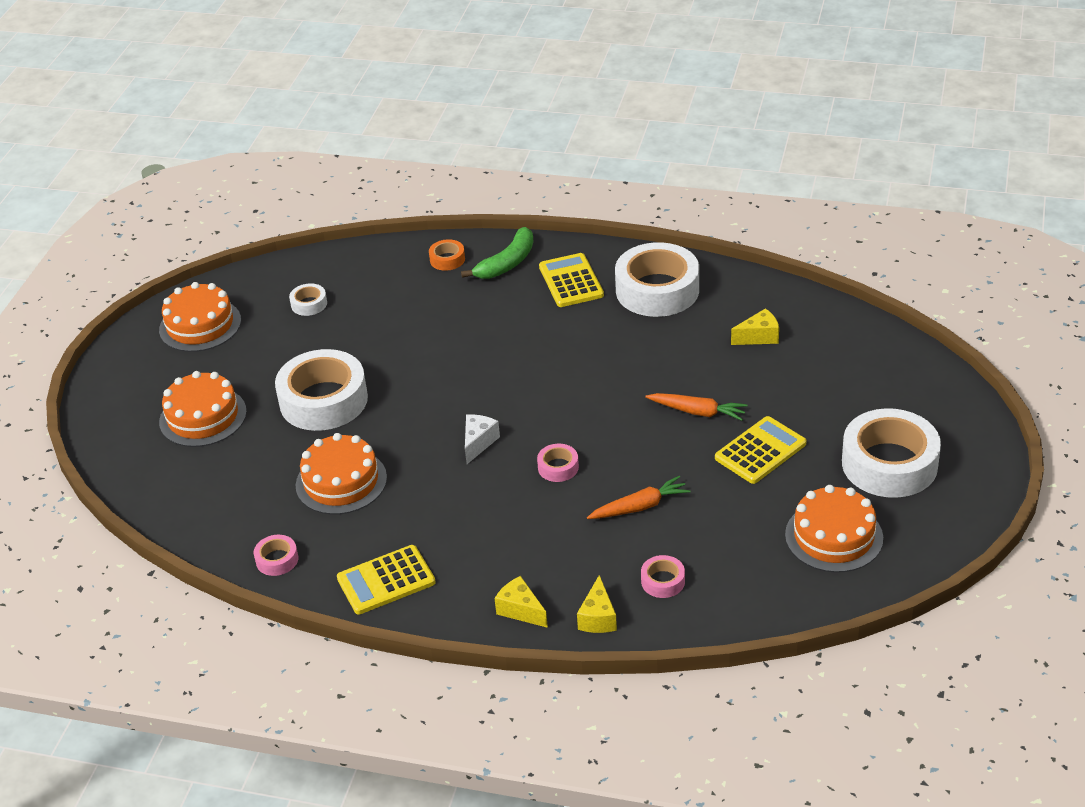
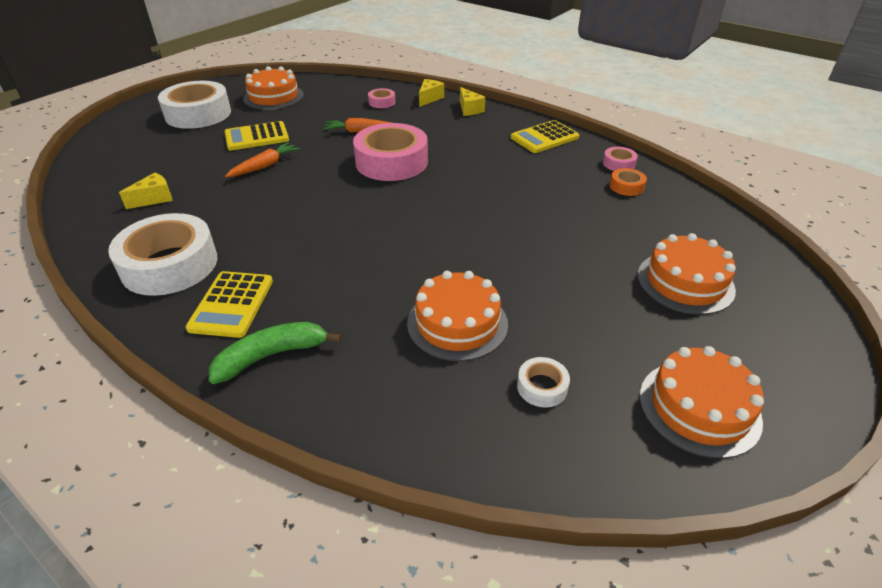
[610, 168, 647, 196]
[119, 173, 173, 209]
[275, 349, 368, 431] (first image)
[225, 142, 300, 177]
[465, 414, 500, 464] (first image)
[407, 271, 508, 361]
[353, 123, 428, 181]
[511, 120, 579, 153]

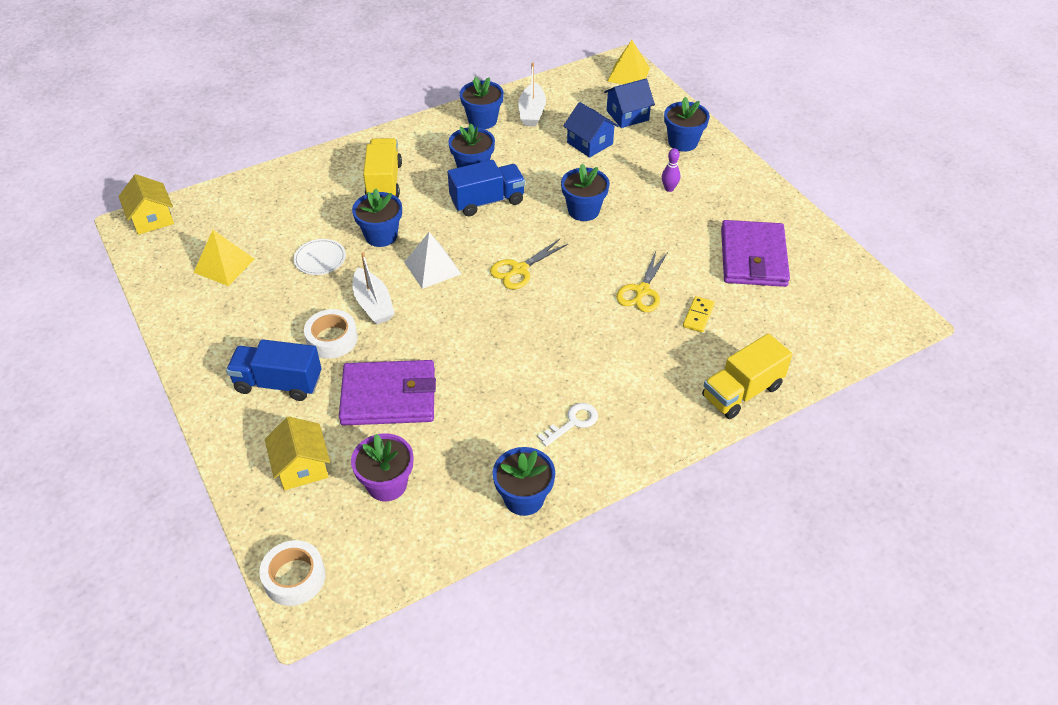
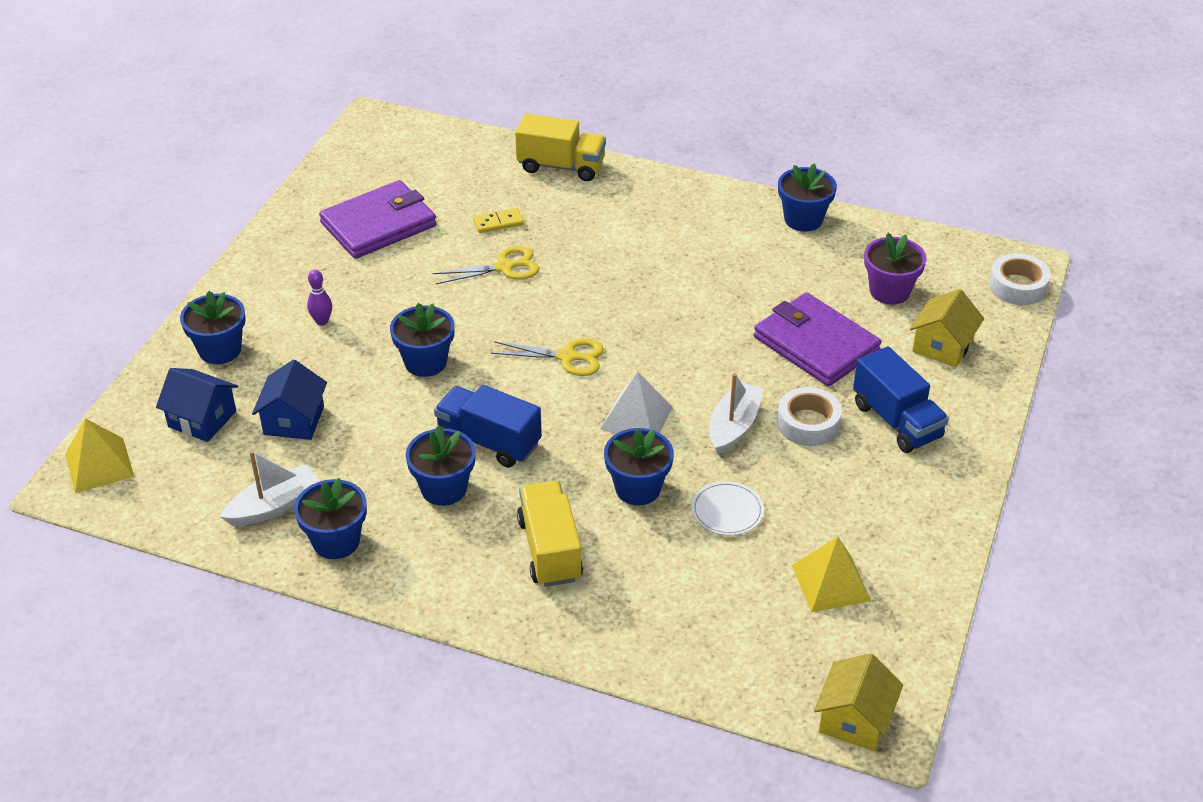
[517, 481, 583, 587]
[538, 403, 598, 446] (first image)

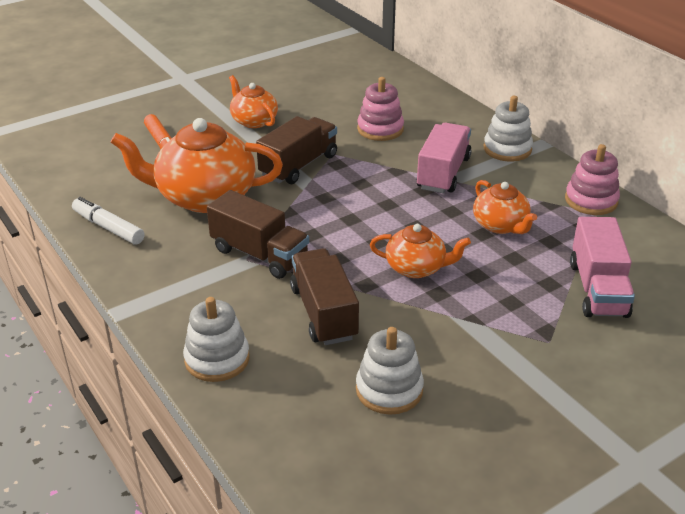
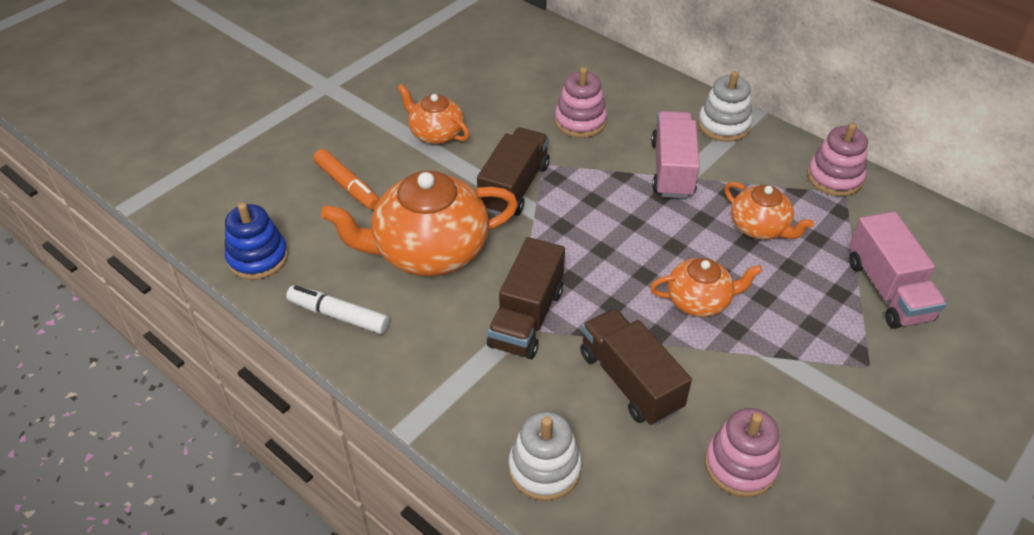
[487, 237, 565, 359]
[705, 408, 781, 497]
[225, 203, 288, 280]

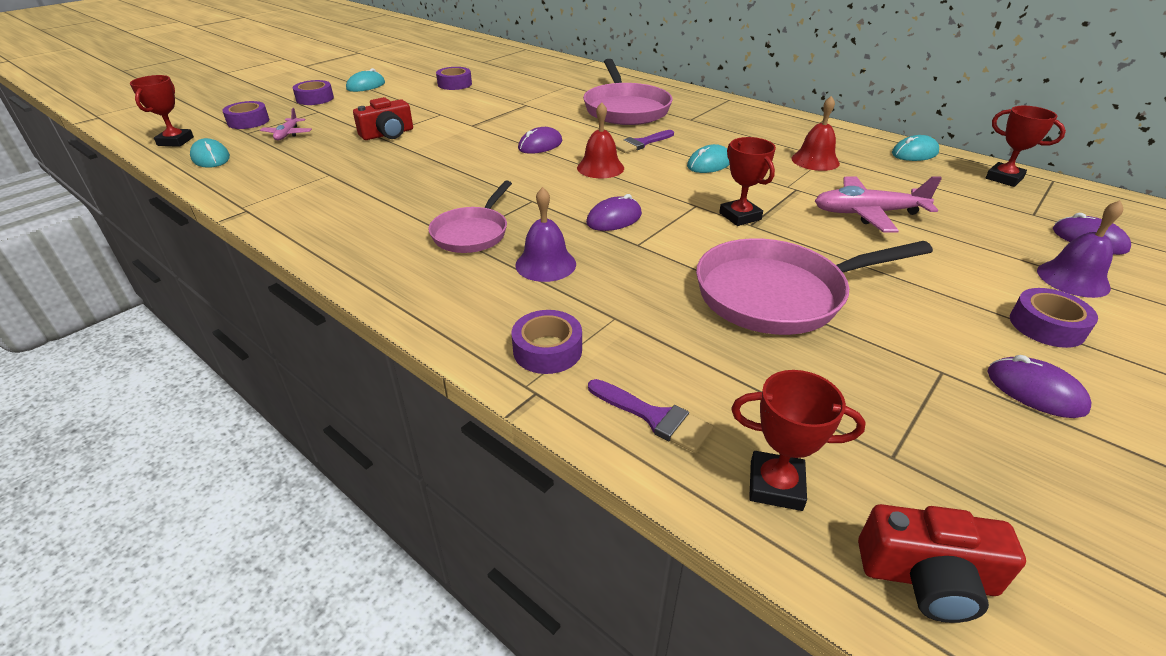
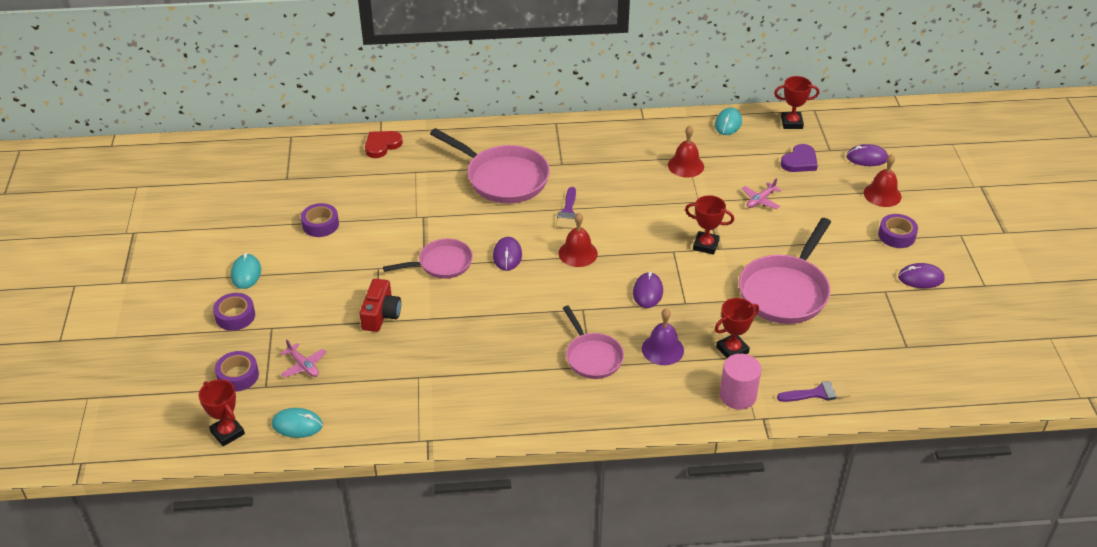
[687, 144, 730, 173] (first image)
[742, 178, 782, 209]
[864, 154, 901, 207]
[720, 354, 761, 410]
[715, 298, 759, 358]
[858, 504, 1026, 623] (first image)
[365, 131, 403, 158]
[781, 144, 818, 172]
[383, 238, 473, 279]

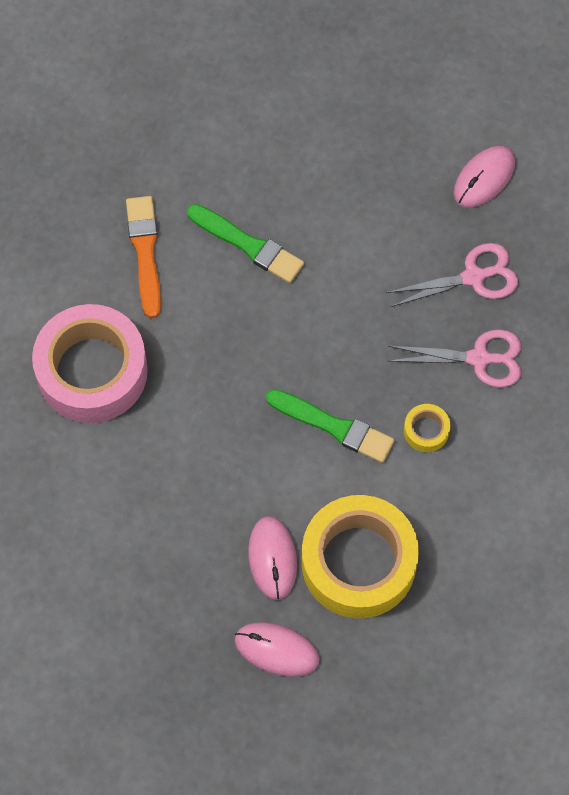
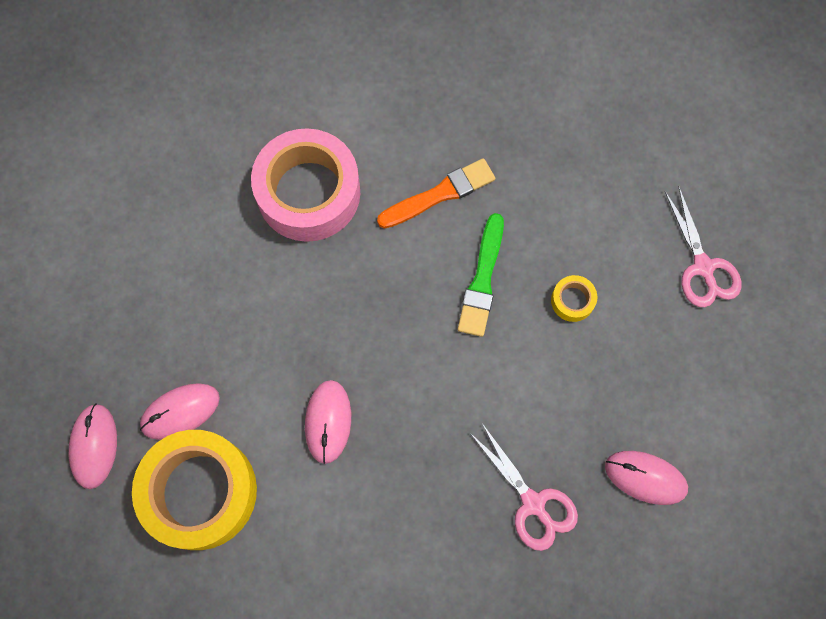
[665, 186, 742, 307]
[305, 380, 351, 464]
[551, 275, 597, 322]

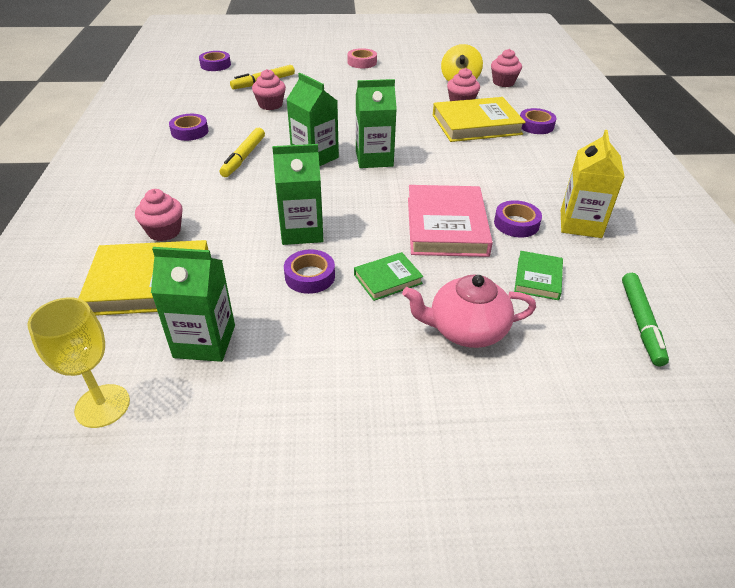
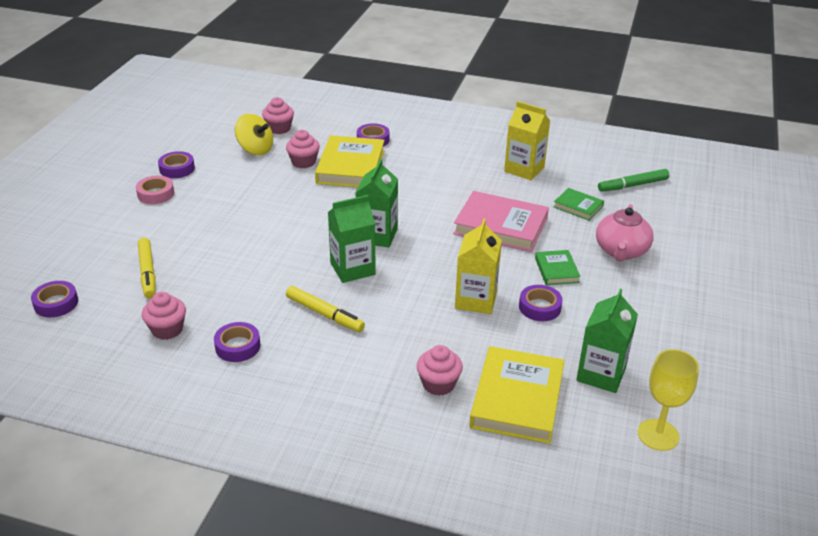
[142, 292, 186, 340]
[455, 219, 502, 314]
[158, 151, 195, 178]
[598, 169, 669, 192]

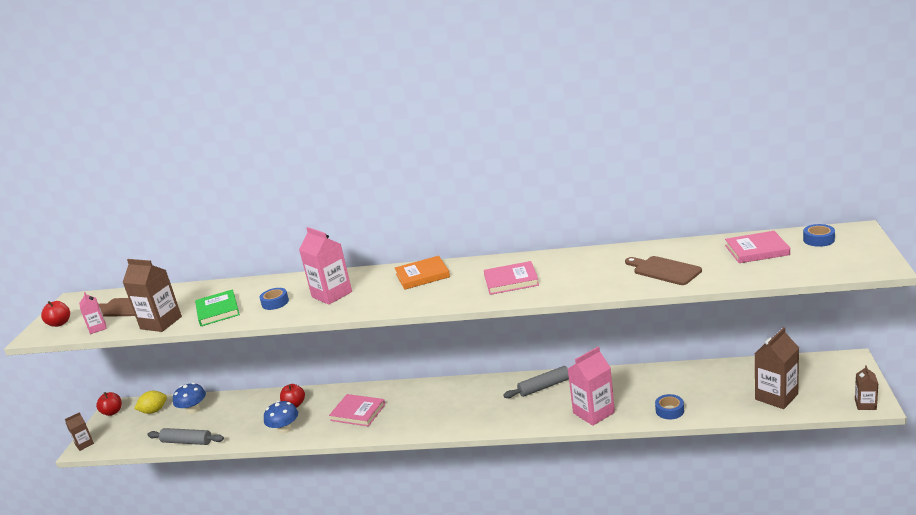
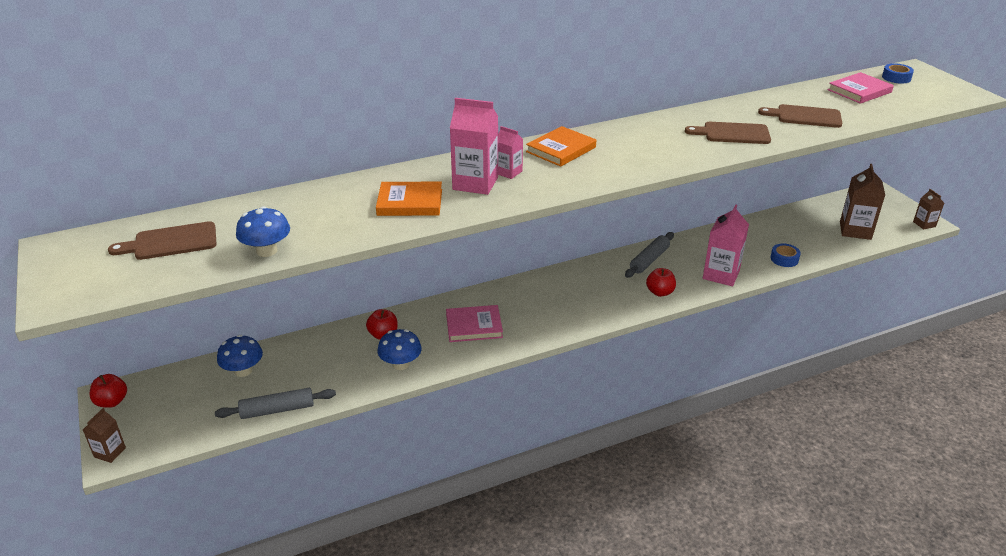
[236, 206, 290, 257]
[484, 261, 539, 295] (first image)
[376, 182, 442, 216]
[195, 289, 240, 326] (first image)
[498, 126, 523, 179]
[646, 268, 676, 297]
[134, 391, 167, 414] (first image)
[685, 122, 771, 144]

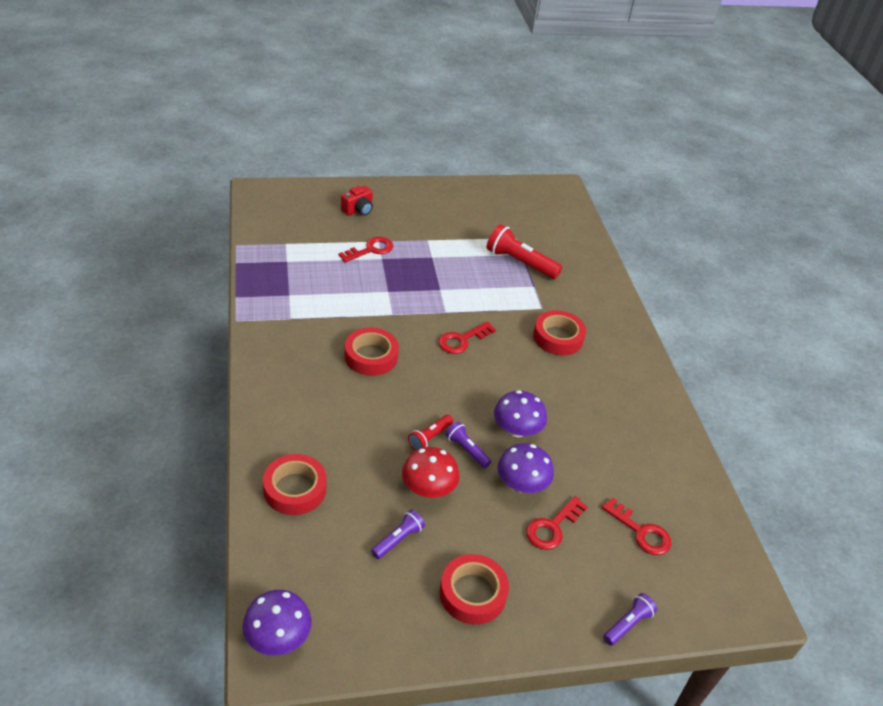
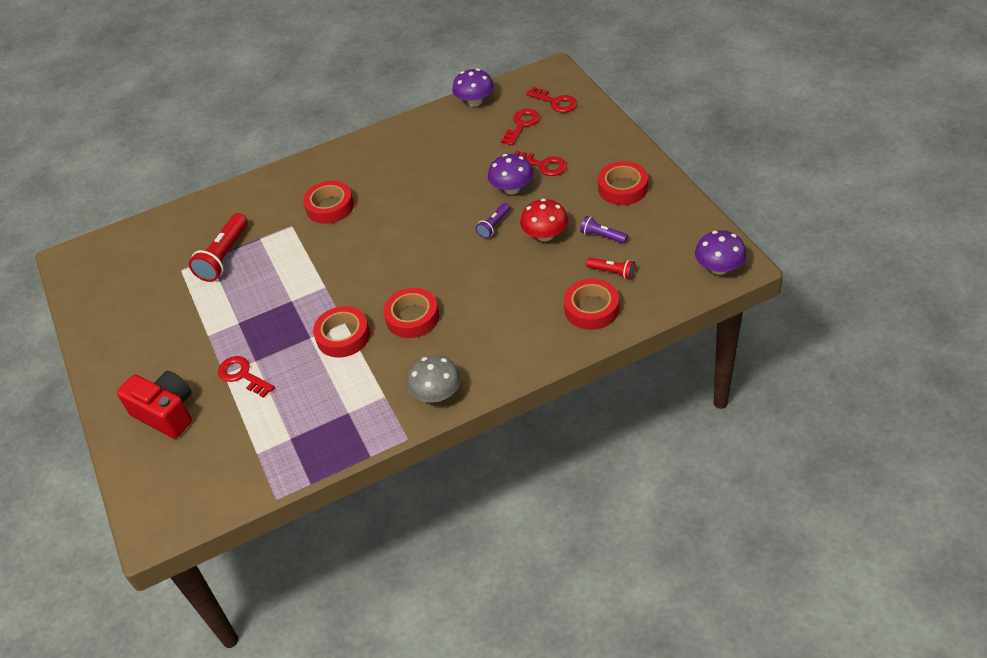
[117, 371, 192, 439]
[526, 87, 577, 113]
[452, 69, 494, 107]
[586, 258, 636, 280]
[603, 593, 657, 646] (first image)
[313, 306, 370, 358]
[407, 355, 461, 402]

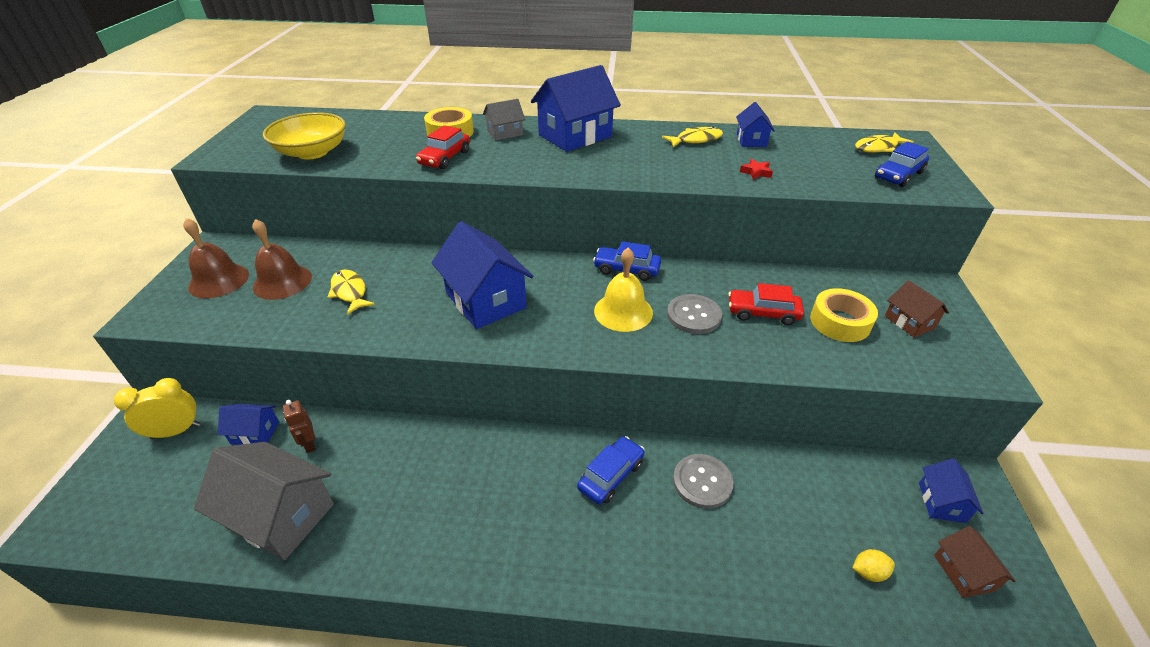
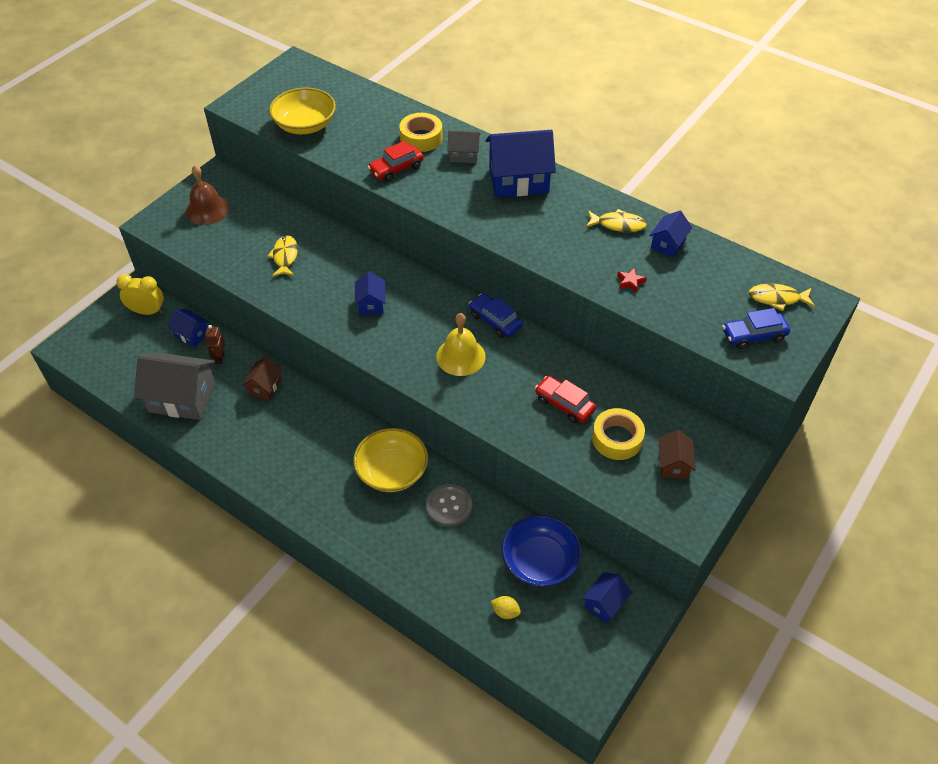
[252, 219, 312, 300] (first image)
[355, 271, 386, 315]
[667, 294, 722, 334] (first image)
[353, 428, 428, 492]
[134, 352, 216, 420]
[242, 356, 283, 400]
[502, 515, 582, 587]

